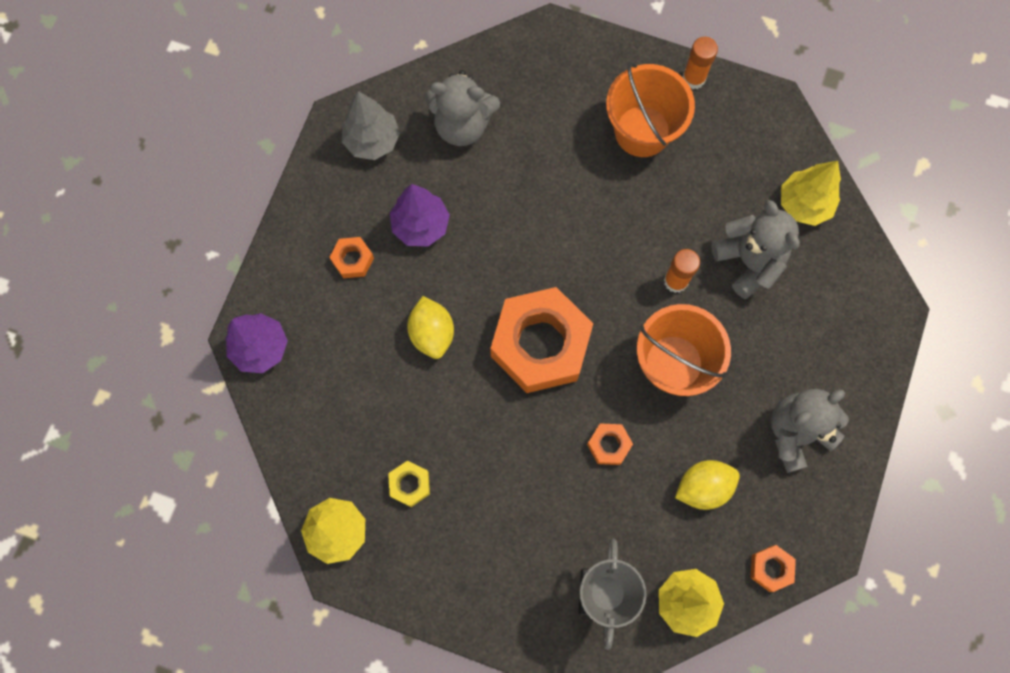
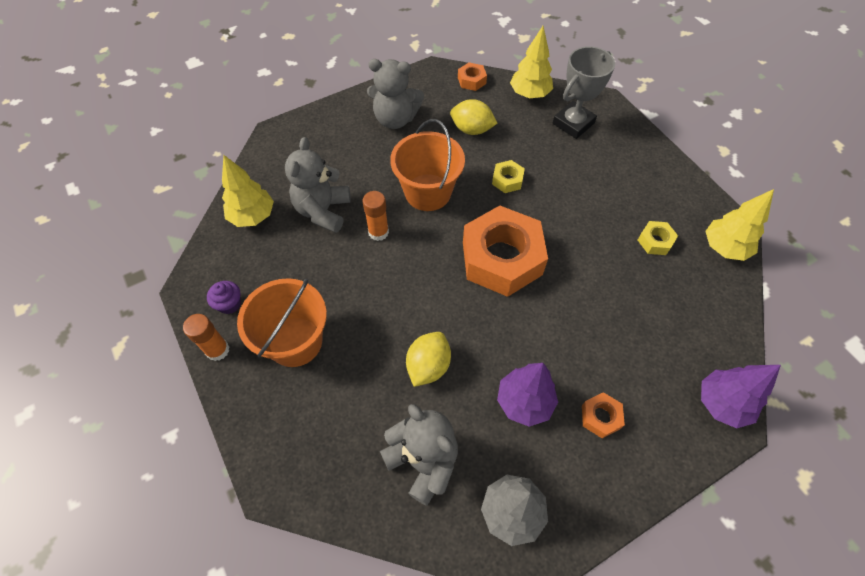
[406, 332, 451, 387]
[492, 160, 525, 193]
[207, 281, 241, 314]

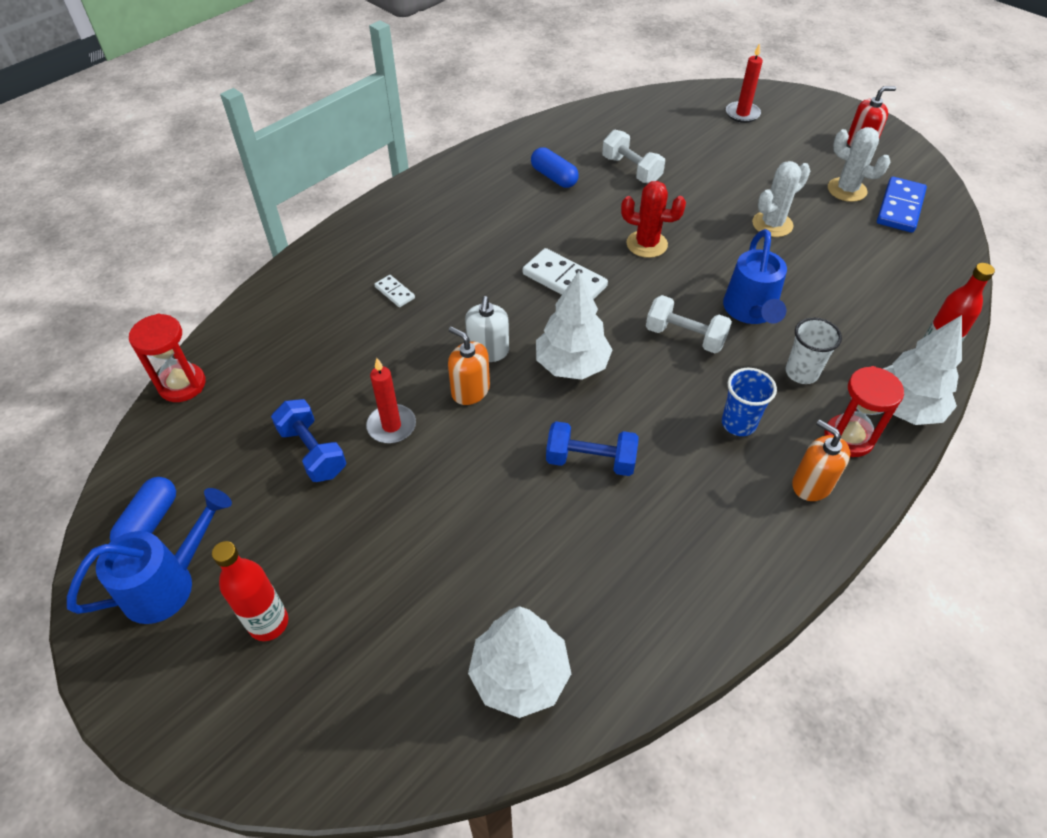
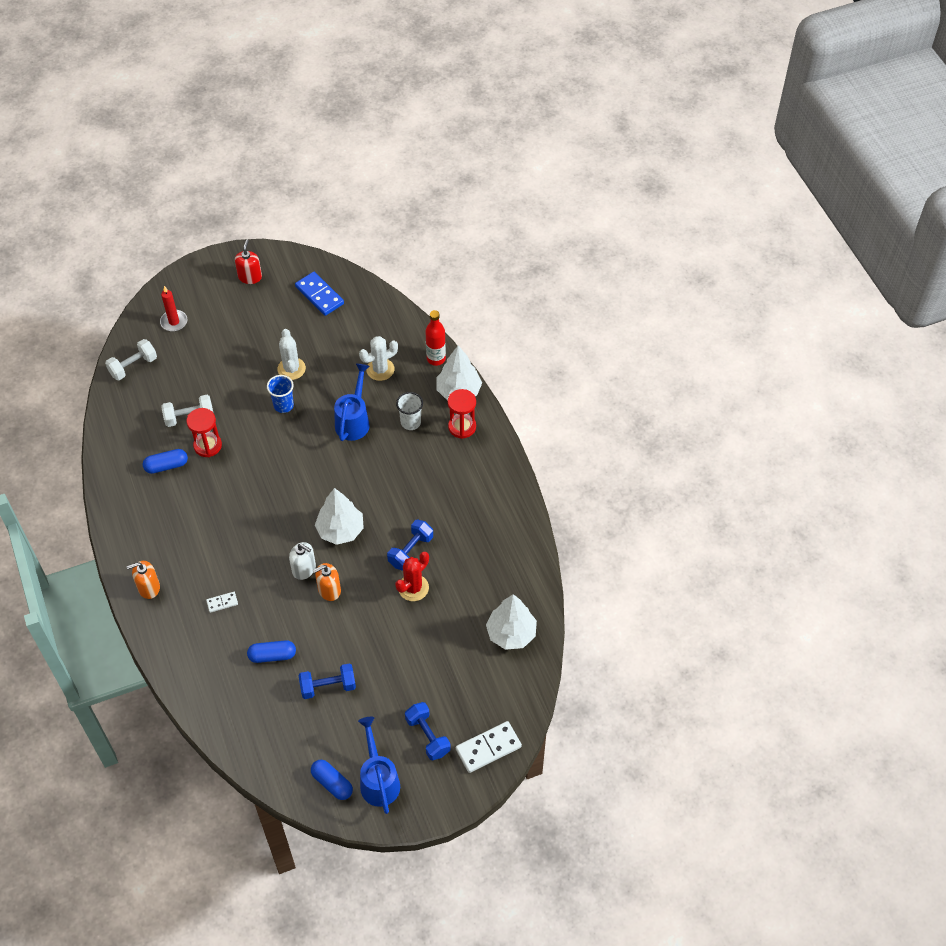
[359, 336, 398, 381]
[395, 552, 429, 601]
[334, 363, 370, 441]
[456, 721, 522, 773]
[105, 339, 157, 380]
[186, 408, 222, 457]
[366, 358, 416, 443] (first image)
[267, 375, 294, 413]
[127, 561, 160, 599]
[405, 702, 451, 761]
[247, 640, 296, 663]

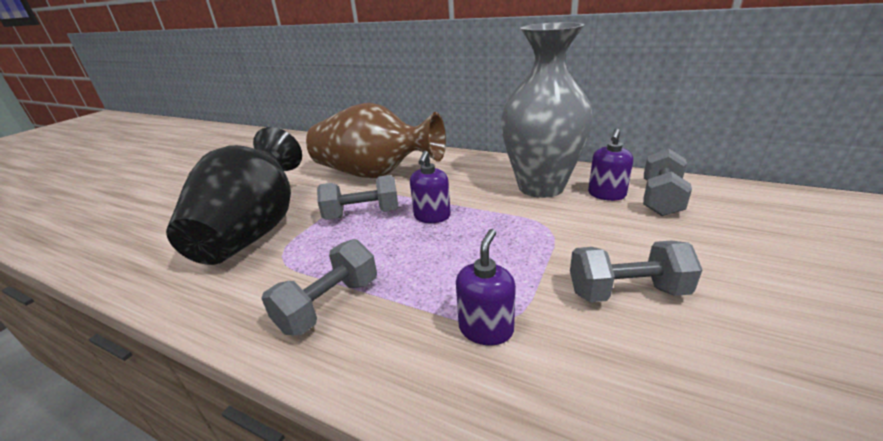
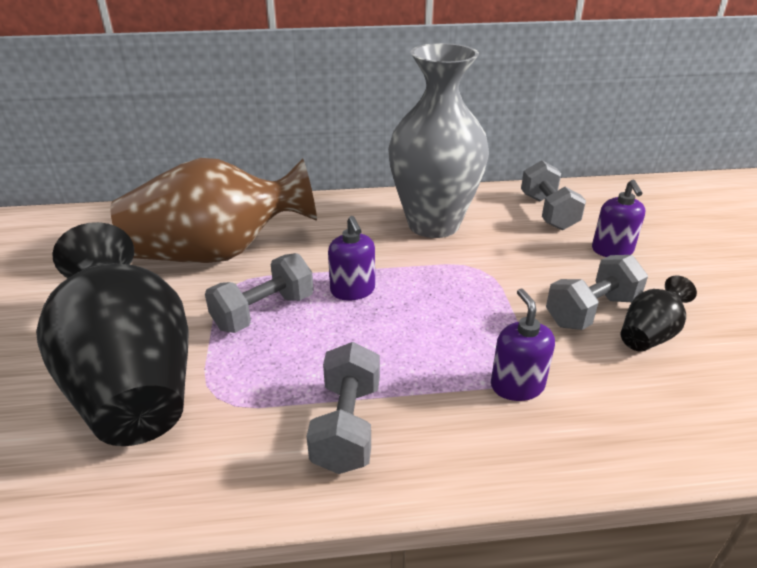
[592, 180, 645, 257]
[621, 275, 697, 352]

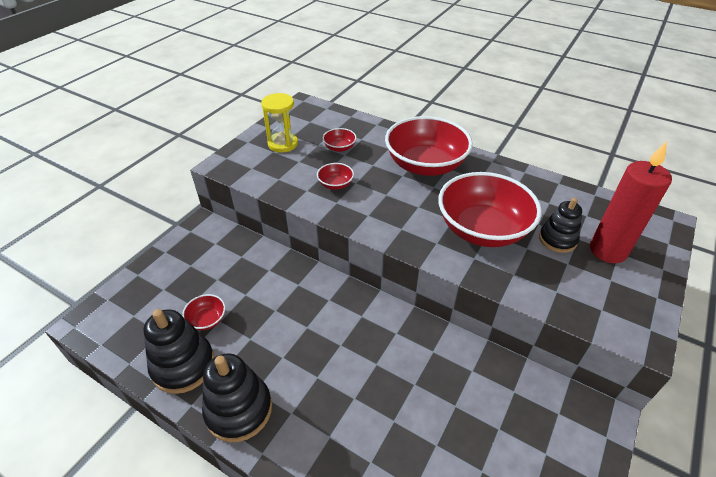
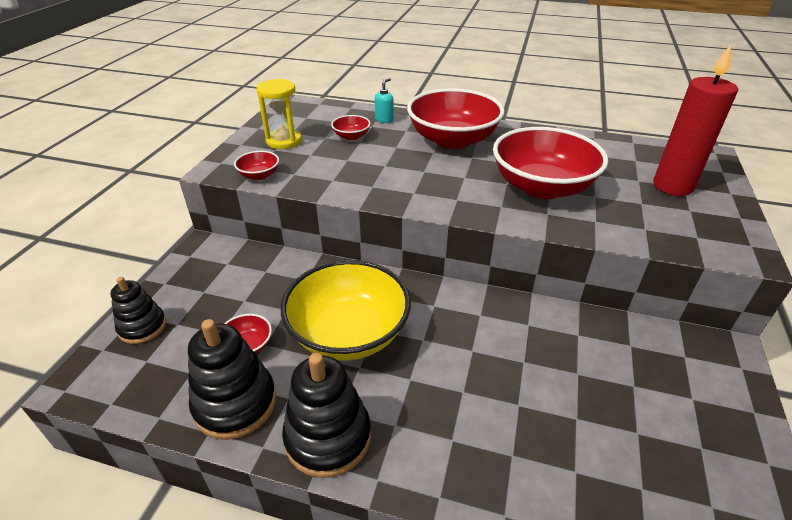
[234, 151, 279, 180]
[110, 277, 166, 344]
[375, 78, 394, 123]
[281, 260, 411, 361]

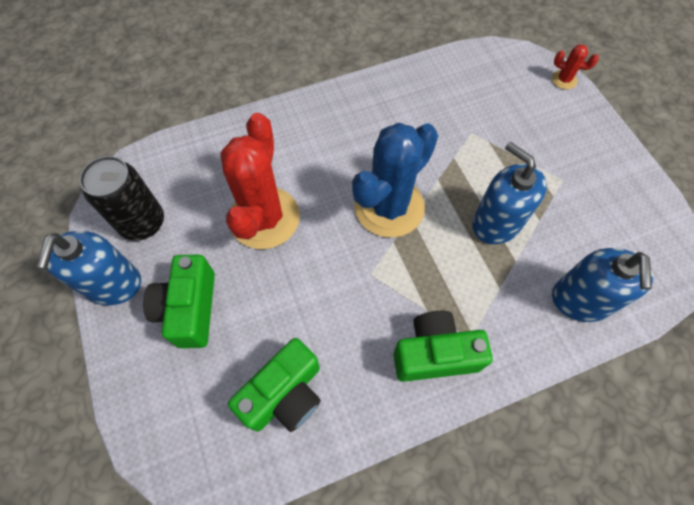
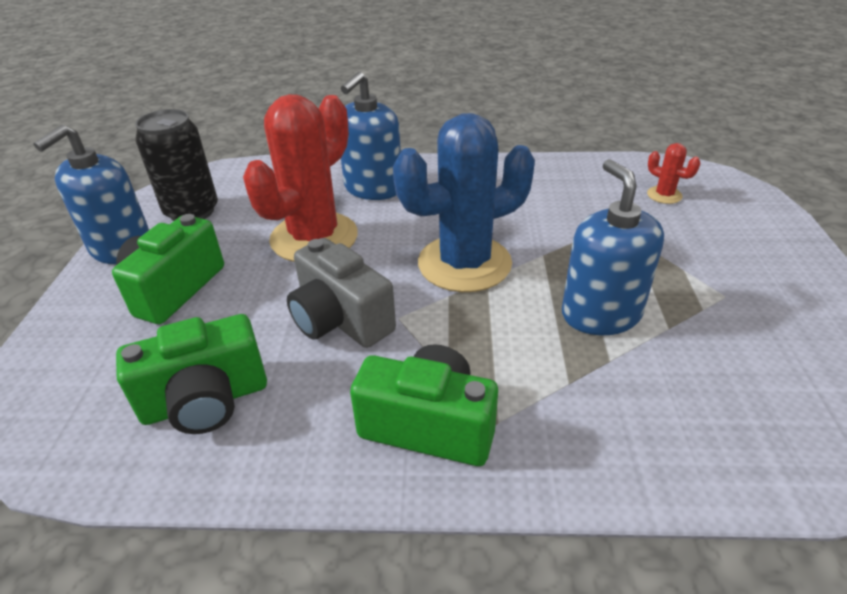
[647, 143, 700, 204]
[341, 72, 401, 200]
[287, 238, 396, 348]

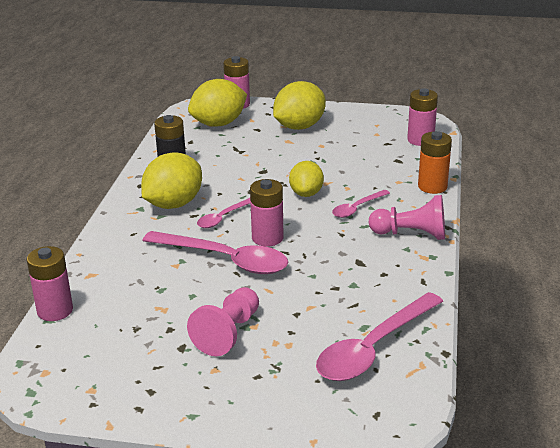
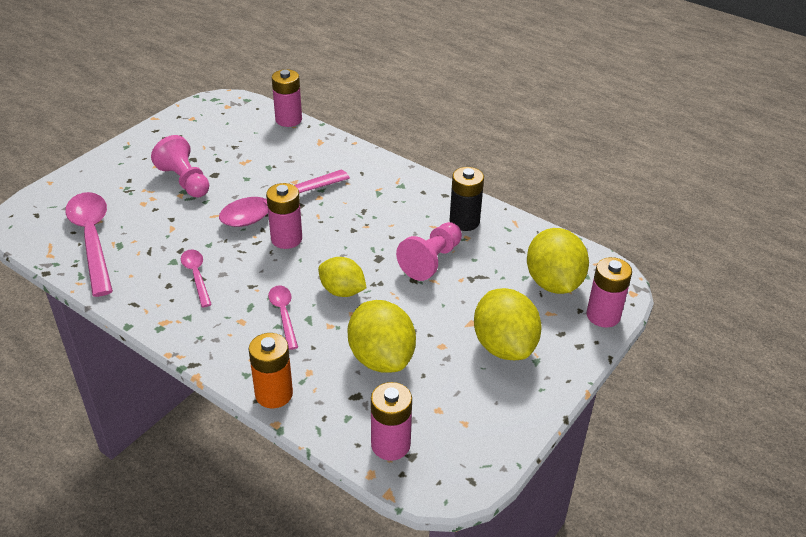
[348, 300, 416, 373]
[396, 222, 462, 281]
[181, 249, 212, 307]

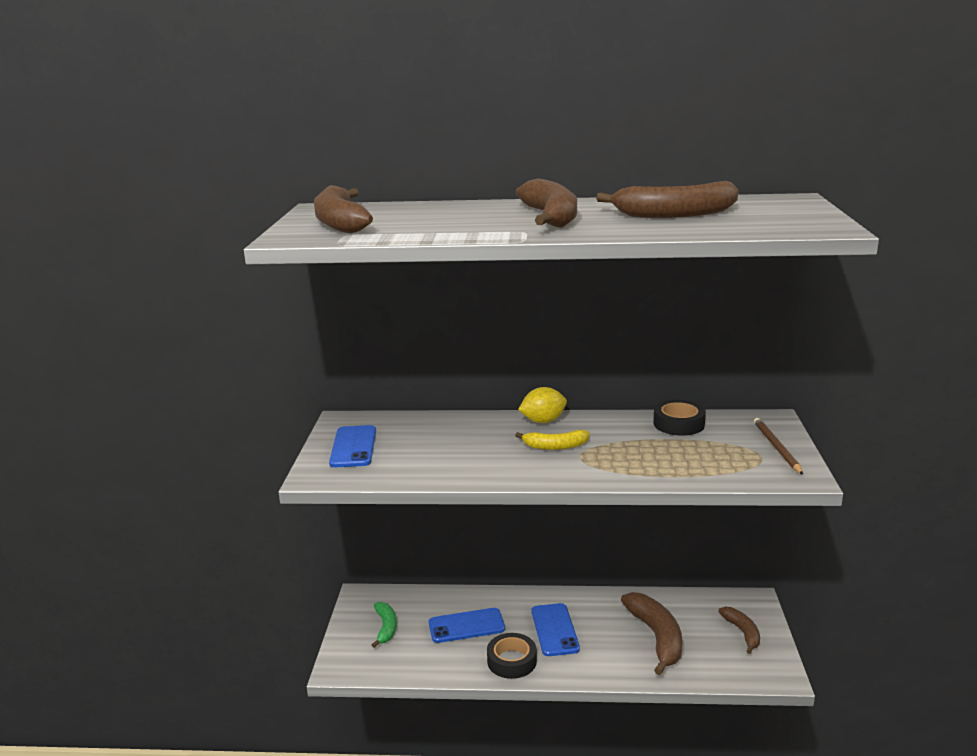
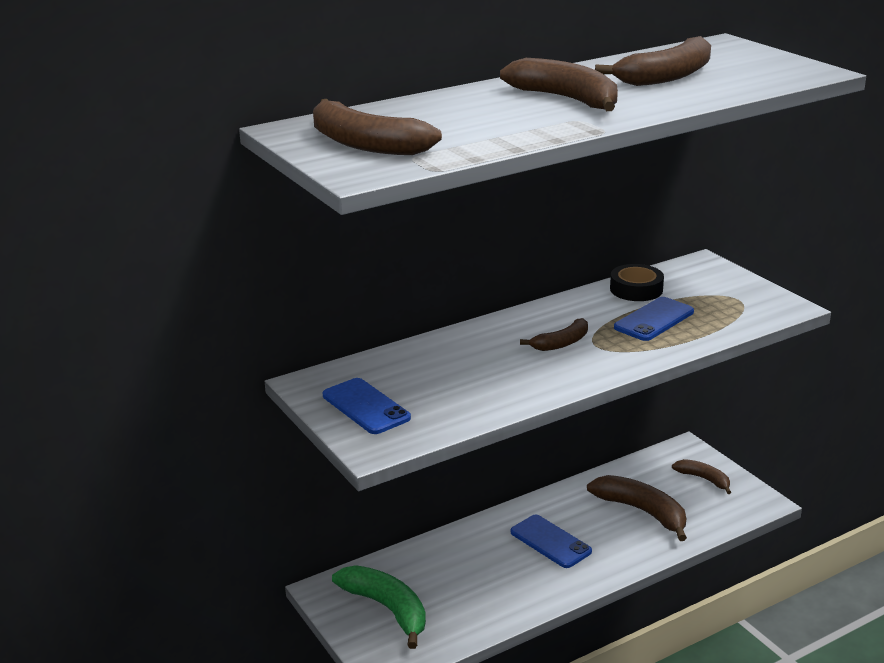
[518, 387, 567, 423] (first image)
[754, 418, 803, 475] (first image)
[520, 318, 588, 351]
[332, 566, 426, 649]
[614, 297, 694, 341]
[487, 633, 537, 679] (first image)

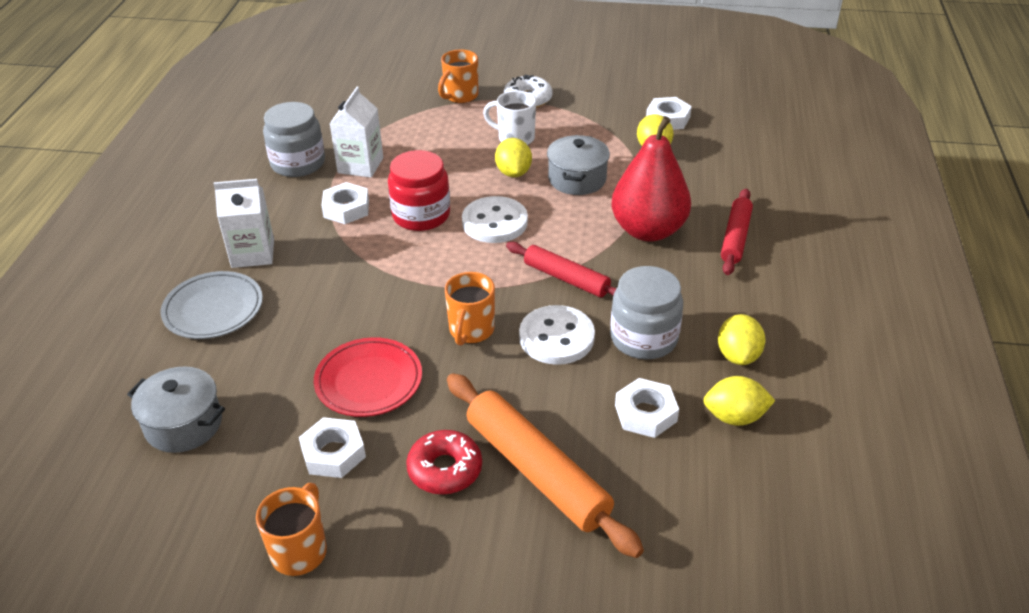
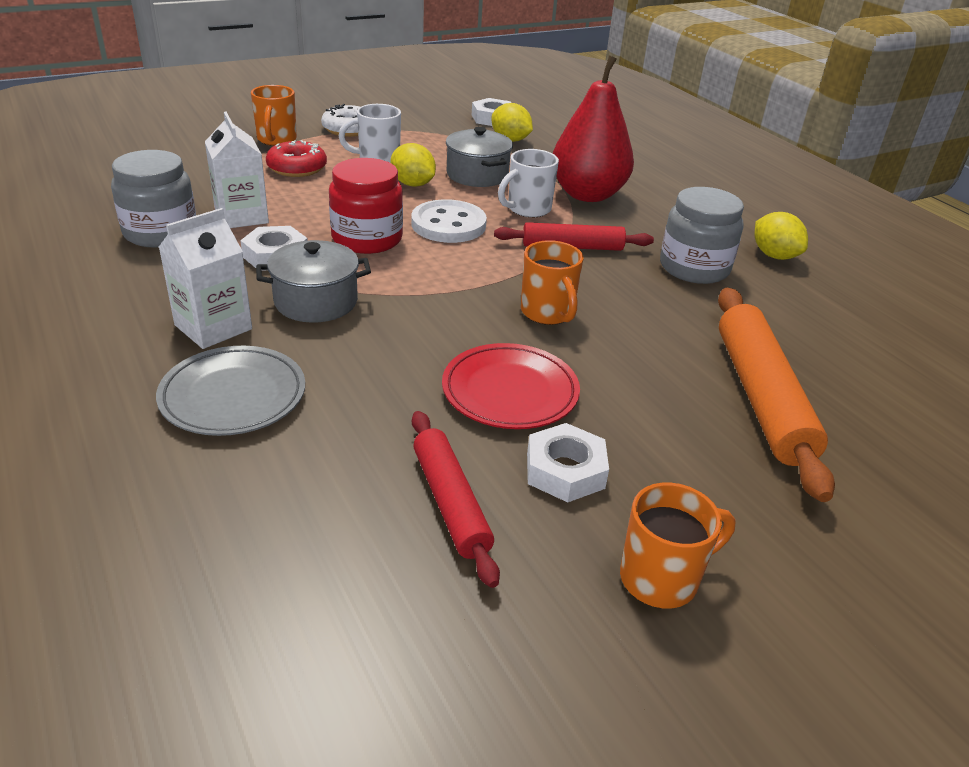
[412, 411, 500, 588]
[519, 305, 595, 365] (first image)
[256, 240, 371, 323]
[718, 288, 835, 502]
[703, 376, 775, 426] (first image)
[615, 378, 679, 438] (first image)
[266, 140, 327, 177]
[620, 483, 736, 609]
[498, 149, 559, 218]

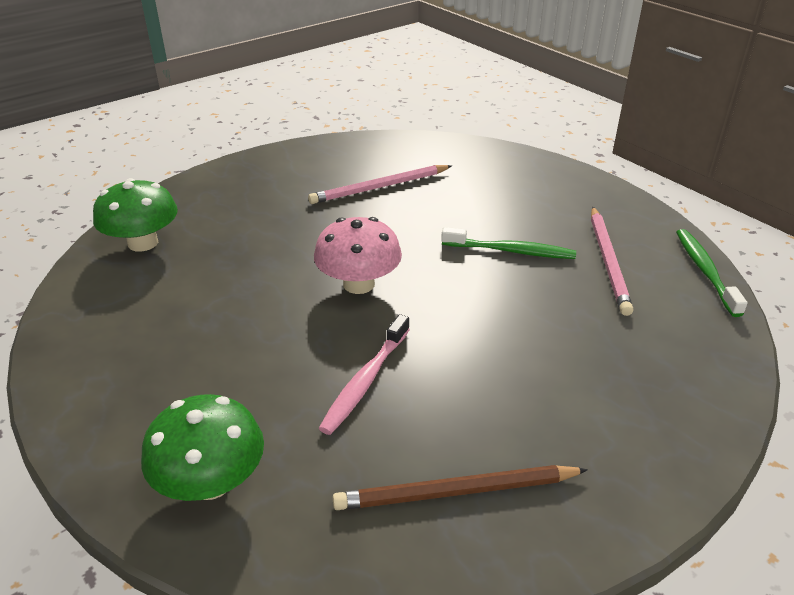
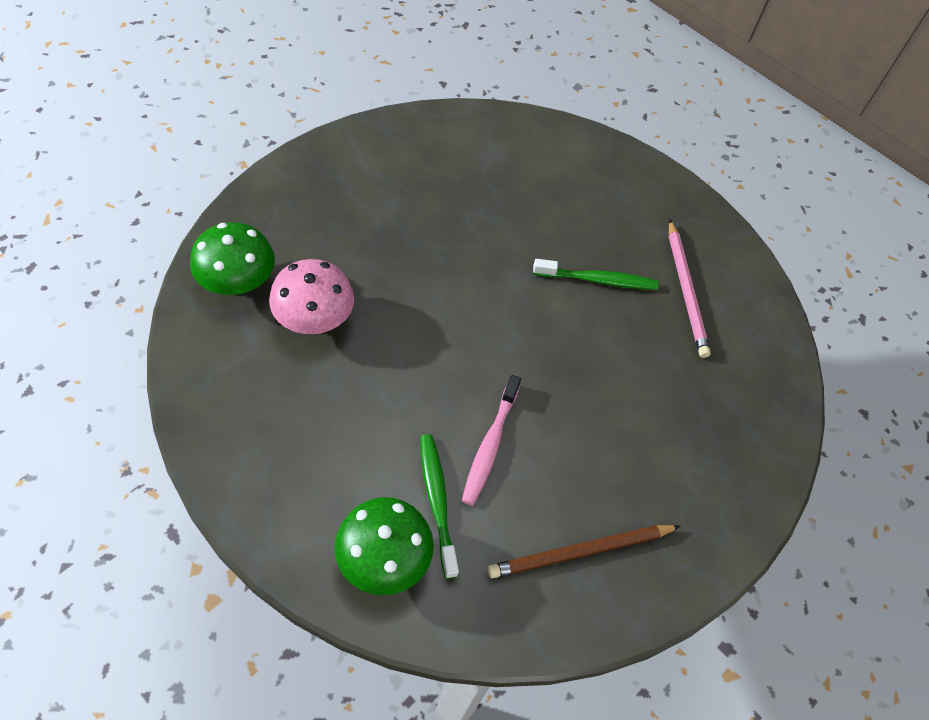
[308, 165, 451, 204] (first image)
[269, 259, 354, 334]
[420, 434, 459, 579]

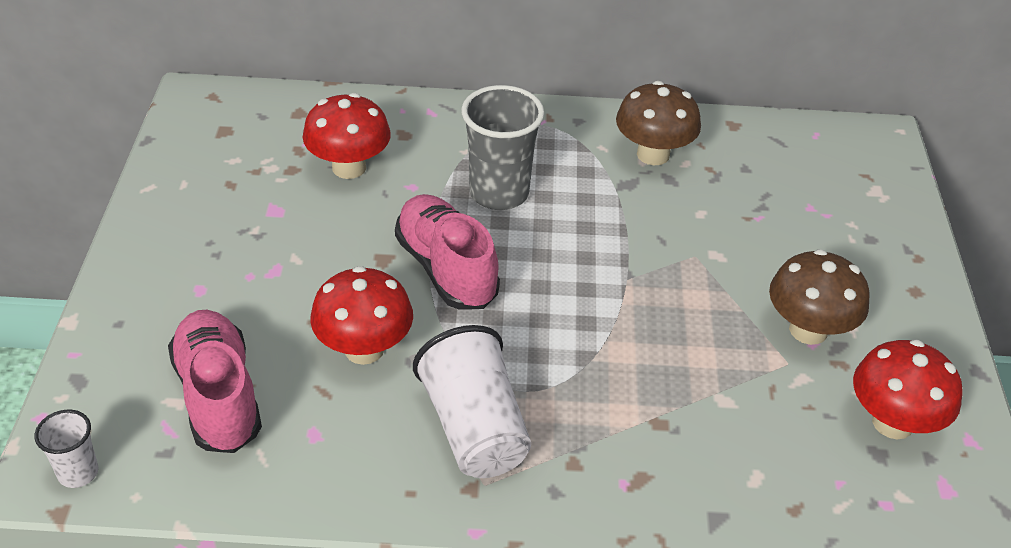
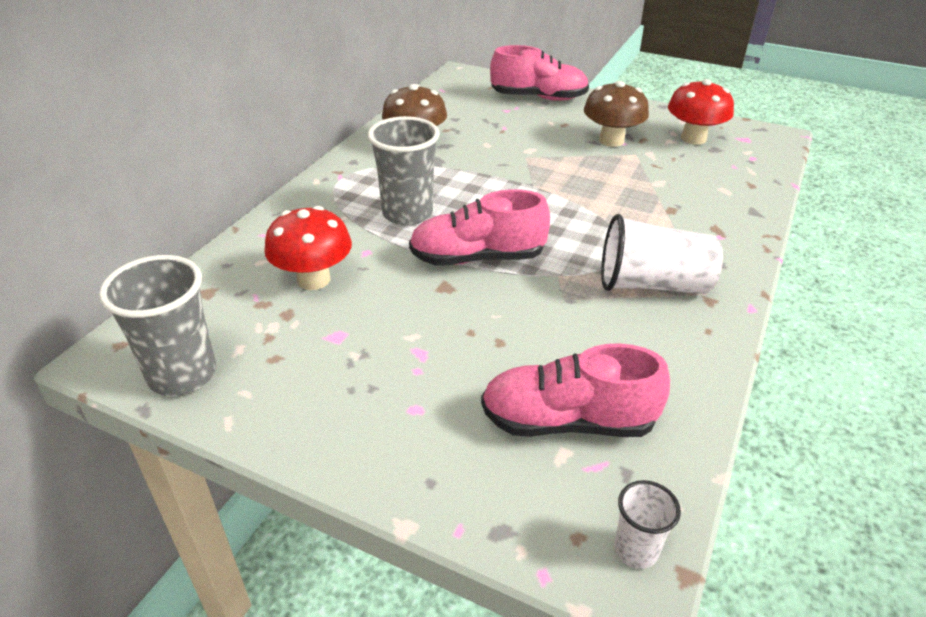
[310, 266, 413, 365] (first image)
[490, 45, 589, 101]
[99, 255, 216, 396]

